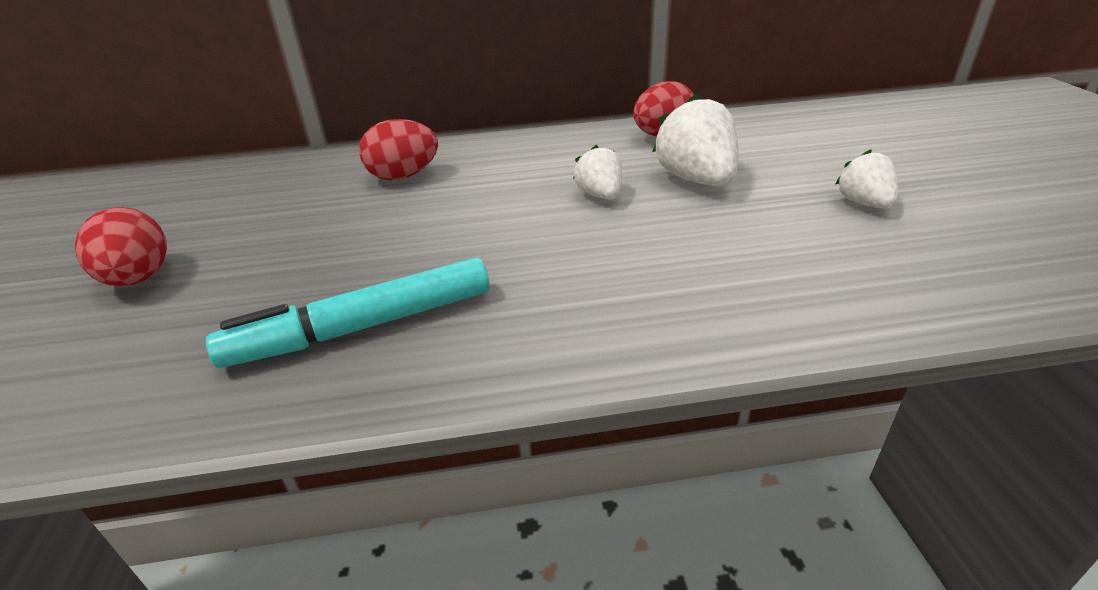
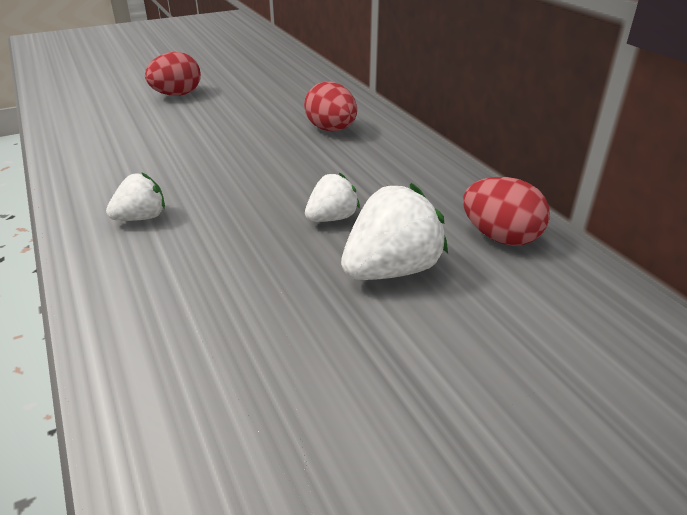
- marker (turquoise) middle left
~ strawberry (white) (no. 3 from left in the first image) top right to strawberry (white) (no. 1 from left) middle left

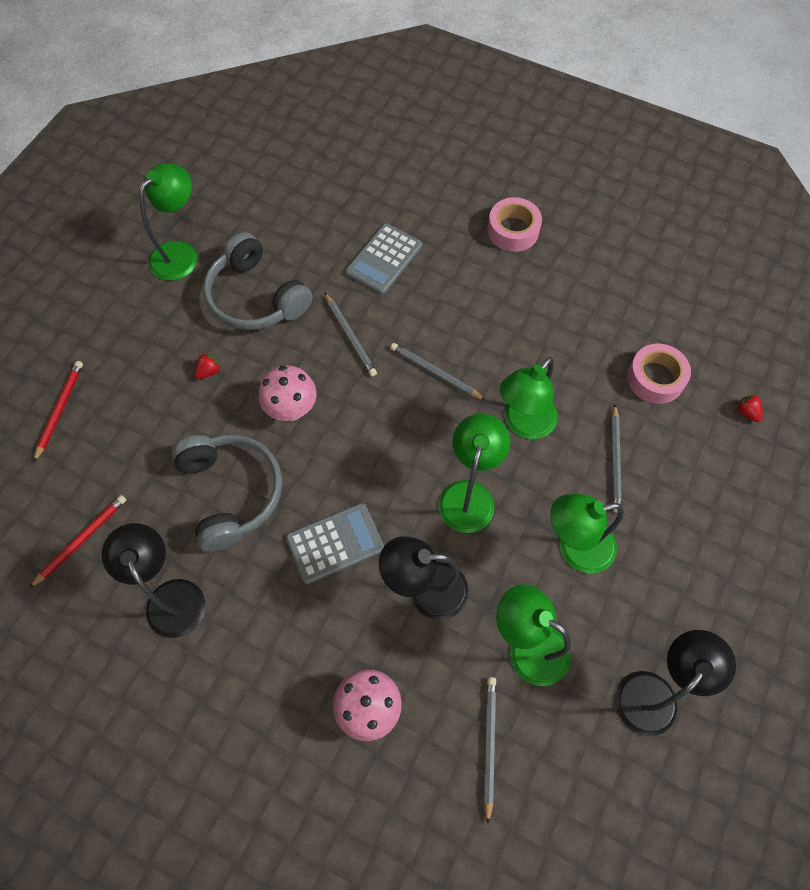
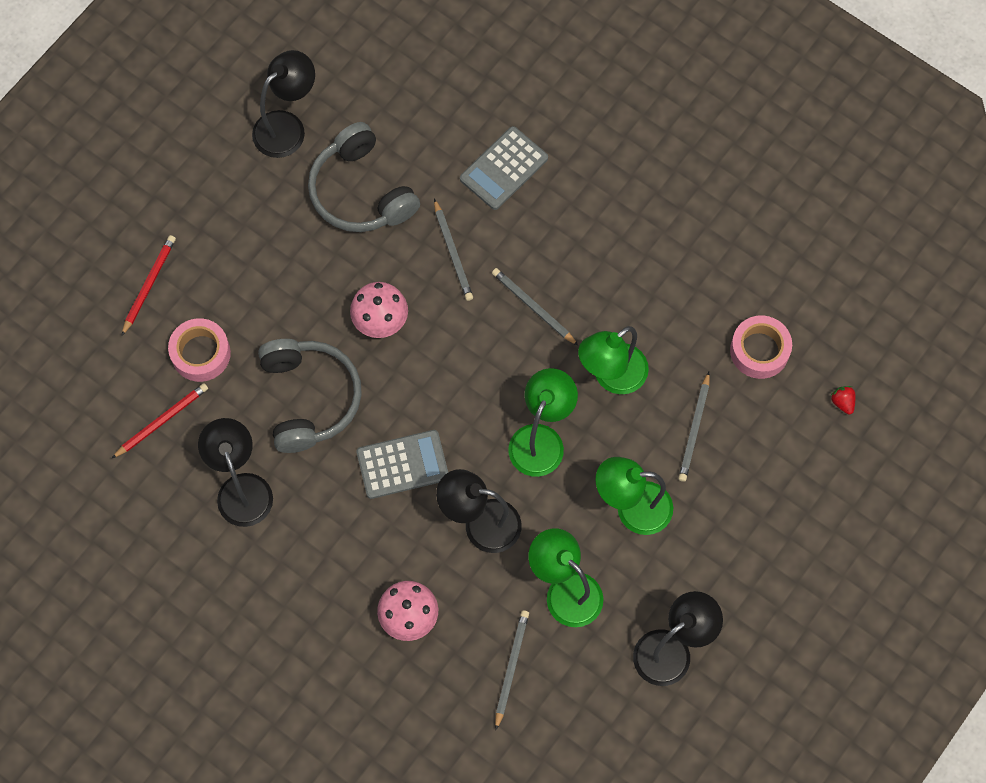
~ lamp (green) (no. 1 from left) top left to lamp (black) (no. 2 from left) top left
- strawberry (red) (no. 1 from left) middle left
~ tape (pink) (no. 1 from left) top centre to middle left

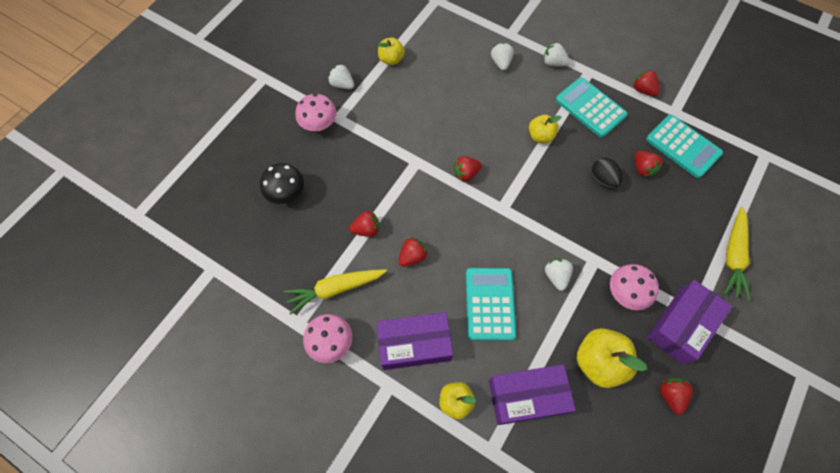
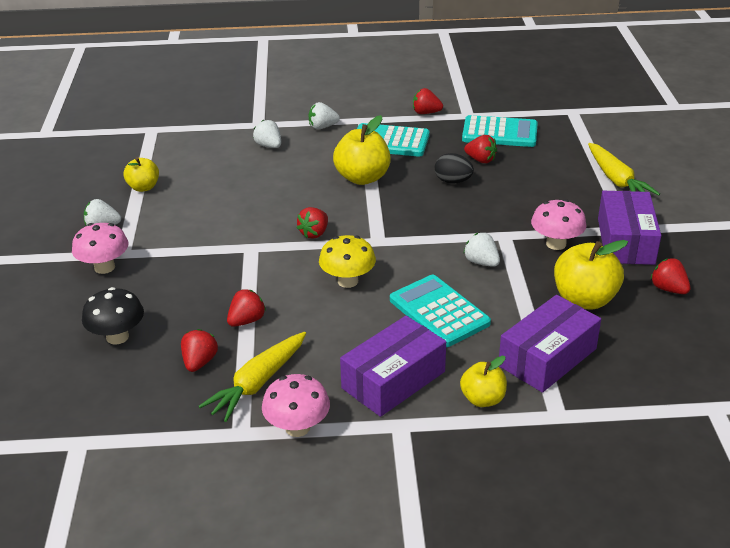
~ strawberry (red) (no. 2 from left in the first image) centre to strawberry (red) (no. 1 from left) middle left
~ apple (yellow) (no. 3 from left in the first image) top centre = top centre x1.65
+ mushroom (yellow) centre

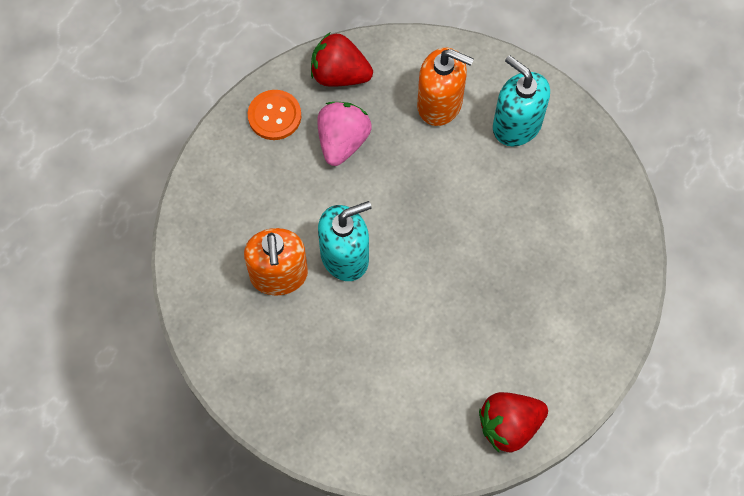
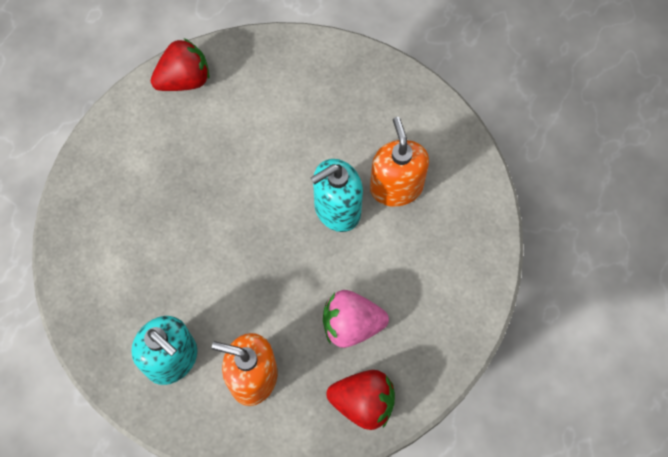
- button (orange) top centre
~ strawberry (pink) top centre = bottom centre 75 degrees clockwise

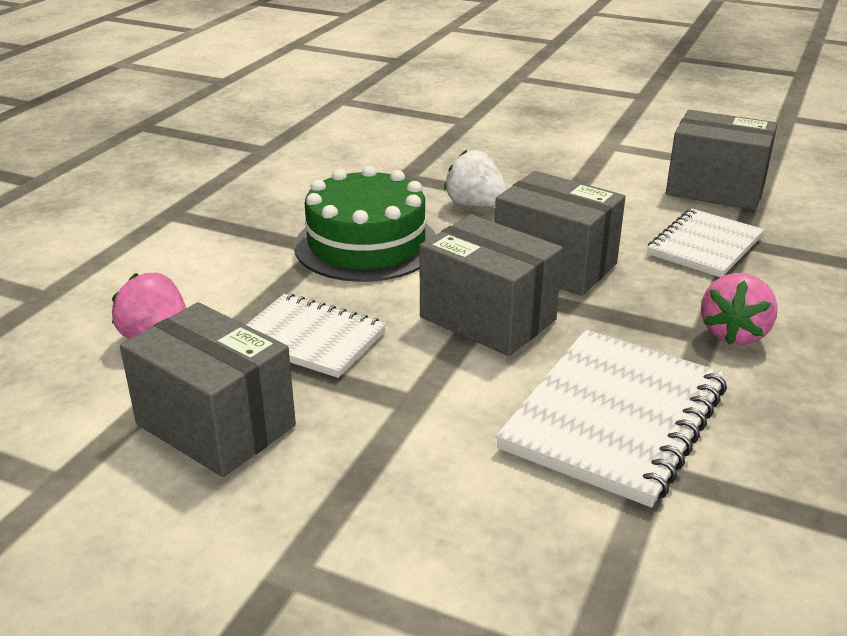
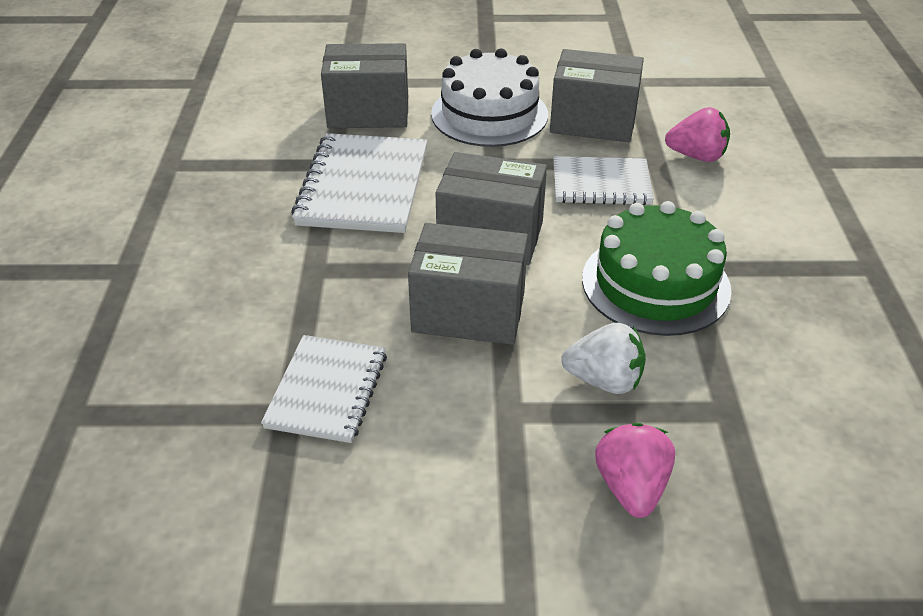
~ box (grey) (no. 4 from left in the first image) top right to box (grey) (no. 1 from left) top centre
~ strawberry (pink) (no. 2 from left in the first image) middle right to strawberry (pink) (no. 1 from left) bottom right
+ cake (white) top centre

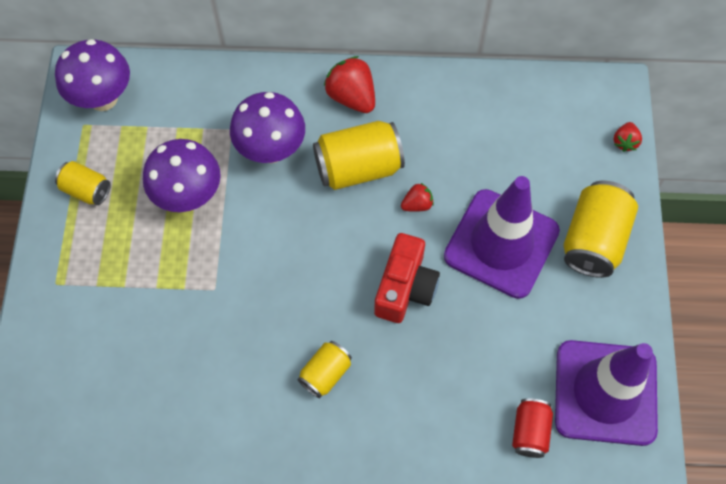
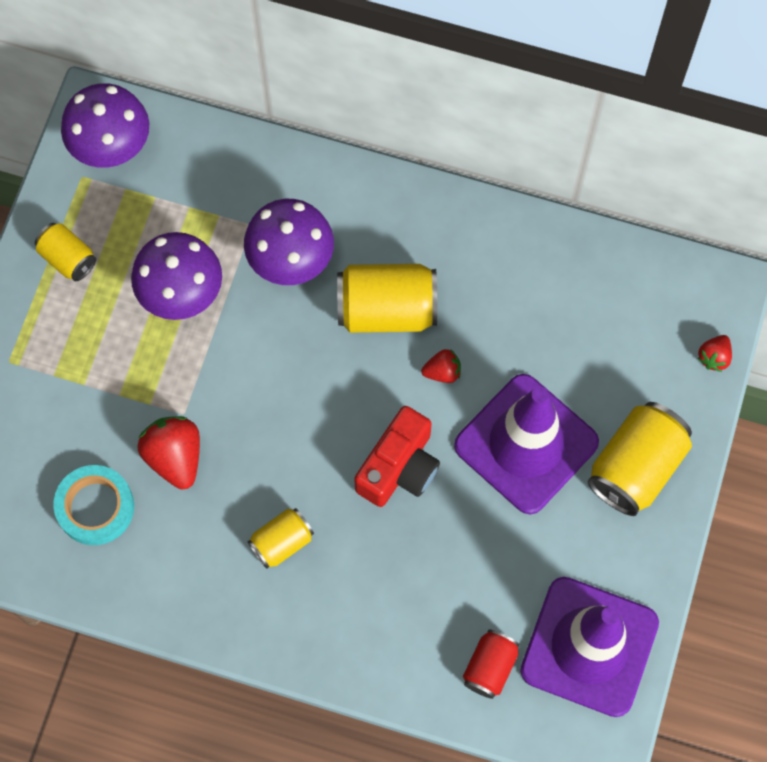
~ strawberry (red) (no. 1 from left) top centre to middle left
+ tape (turquoise) middle left

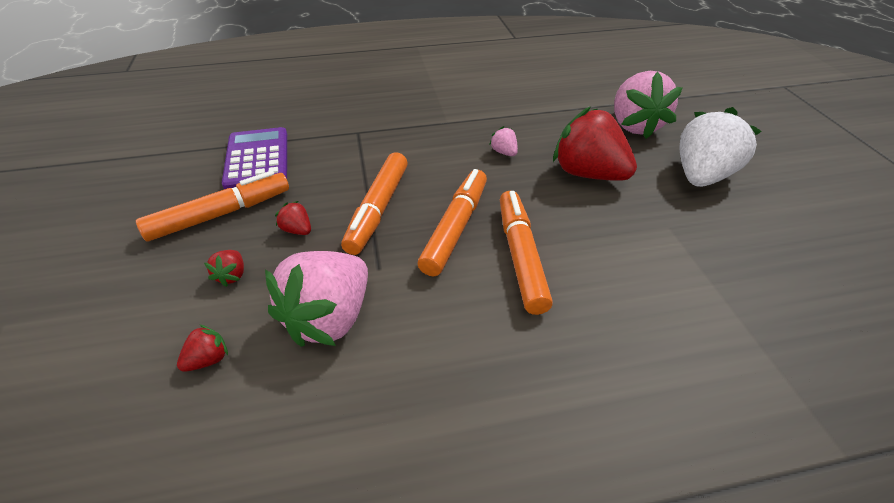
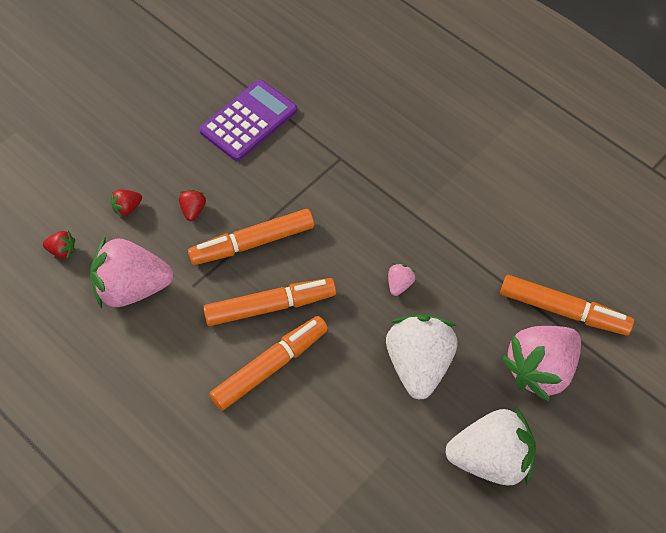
~ marker (orange) (no. 1 from left in the first image) middle left to marker (orange) (no. 4 from left) middle right
~ strawberry (red) (no. 4 from left) top centre to strawberry (white) (no. 1 from left) bottom centre

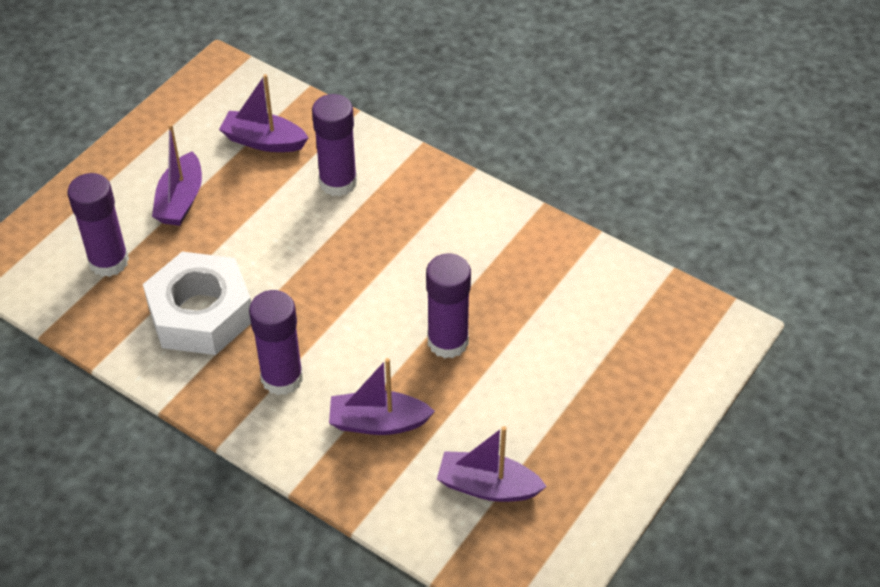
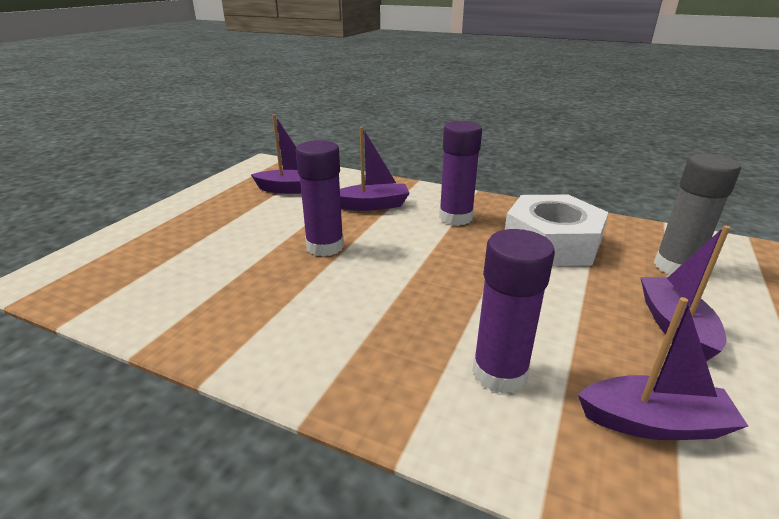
~ glue stick (purple) (no. 1 from left) middle left to glue stick (grey) middle right

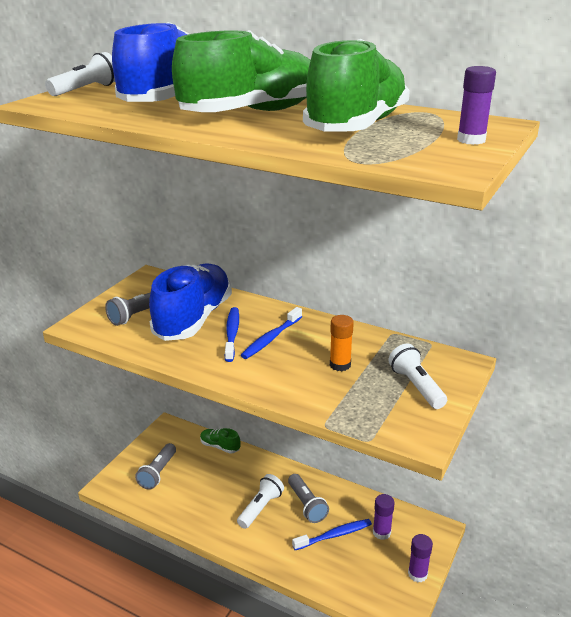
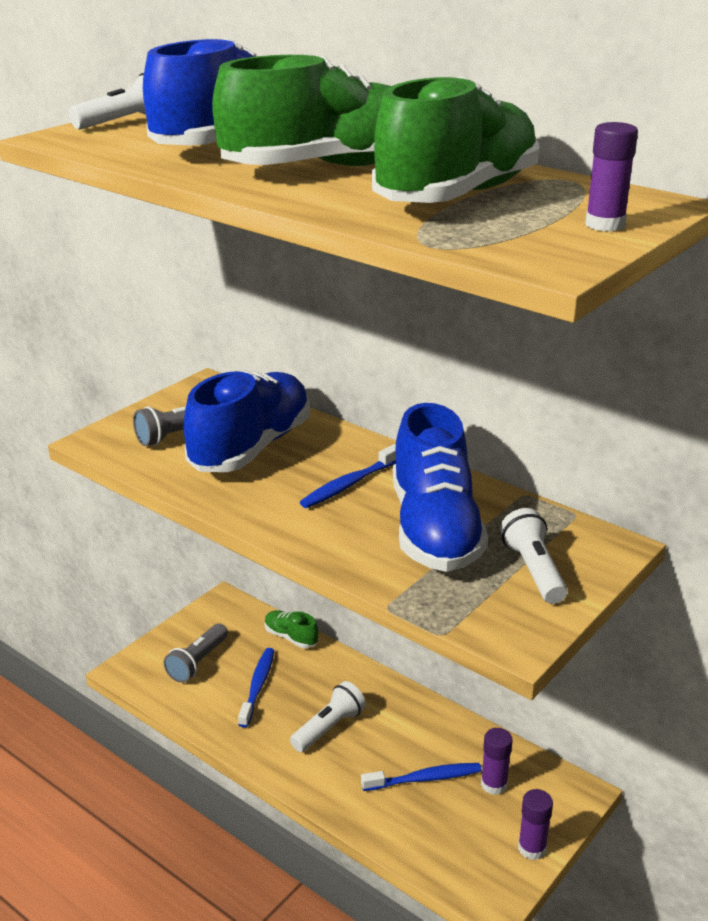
~ toothbrush (blue) (no. 1 from left) centre to bottom centre
- flashlight (grey) (no. 3 from left) bottom centre
~ glue stick (orange) centre to shoe (blue) (no. 3 from left) centre

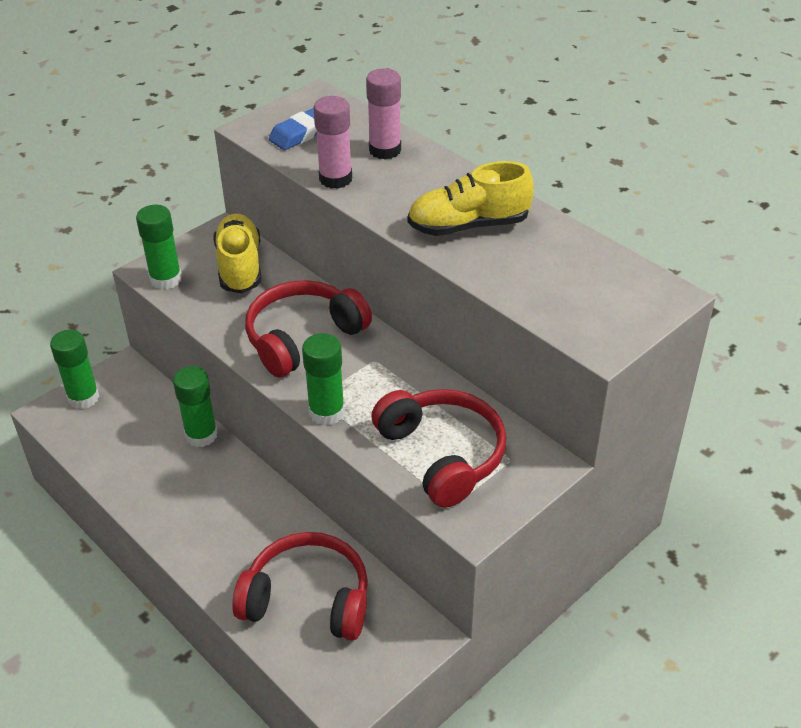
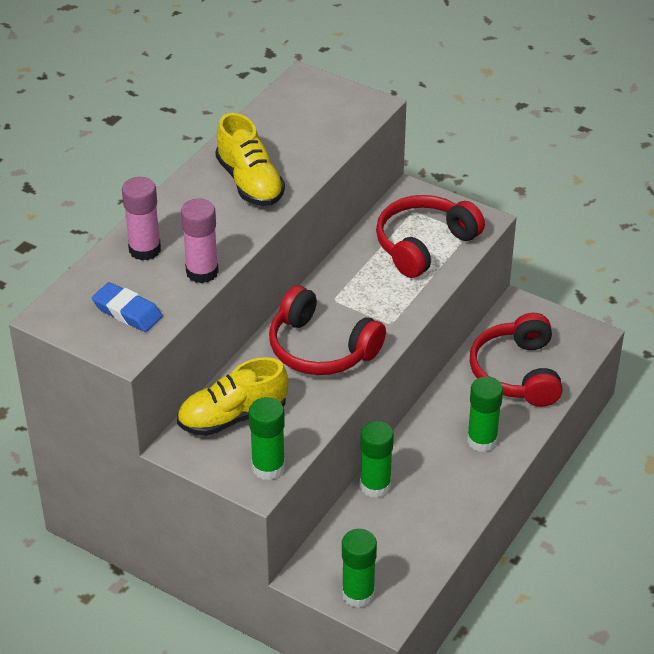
~ glue stick (green) (no. 4 from left) centre to middle right

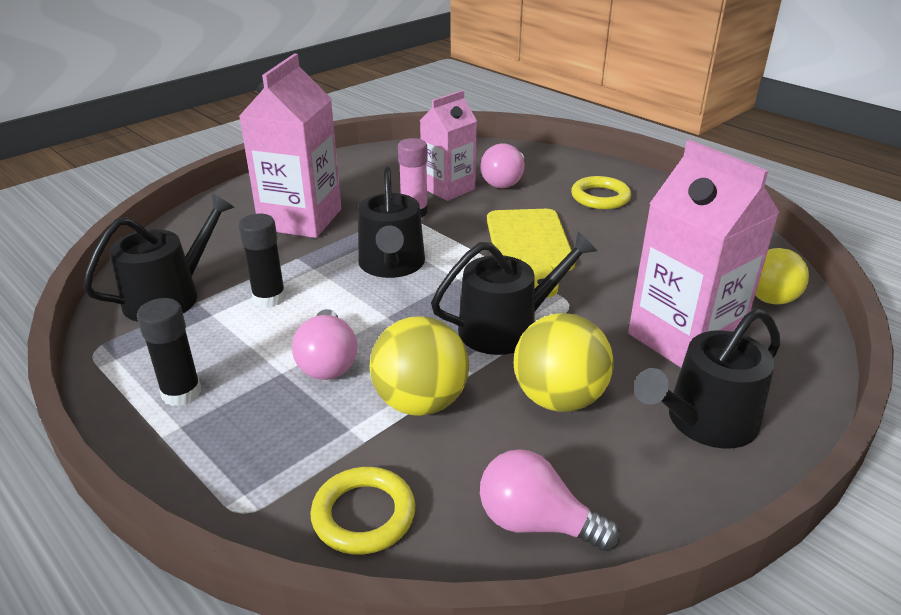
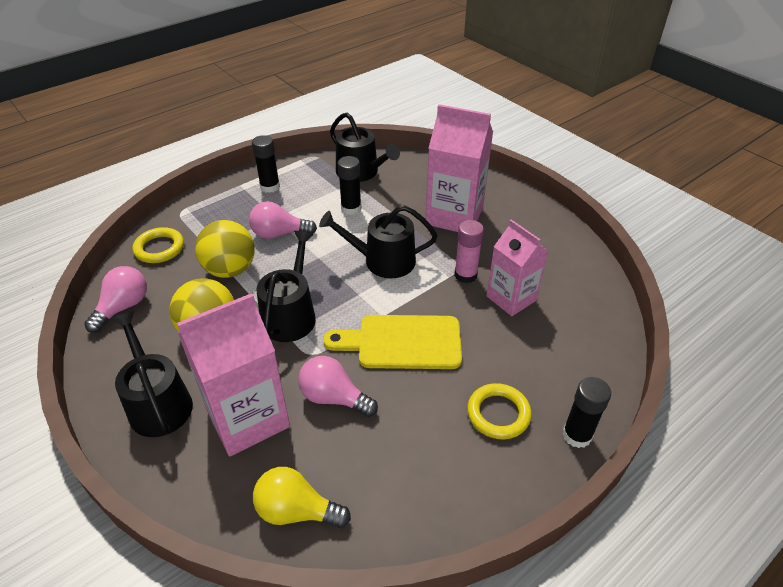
~ watering can (black) (no. 3 from left in the first image) centre = centre 150 degrees counterclockwise
~ light bulb (pink) (no. 2 from left in the first image) top centre to light bulb (pink) (no. 3 from left) centre
+ glue stick (black) (no. 3 from left) bottom right

